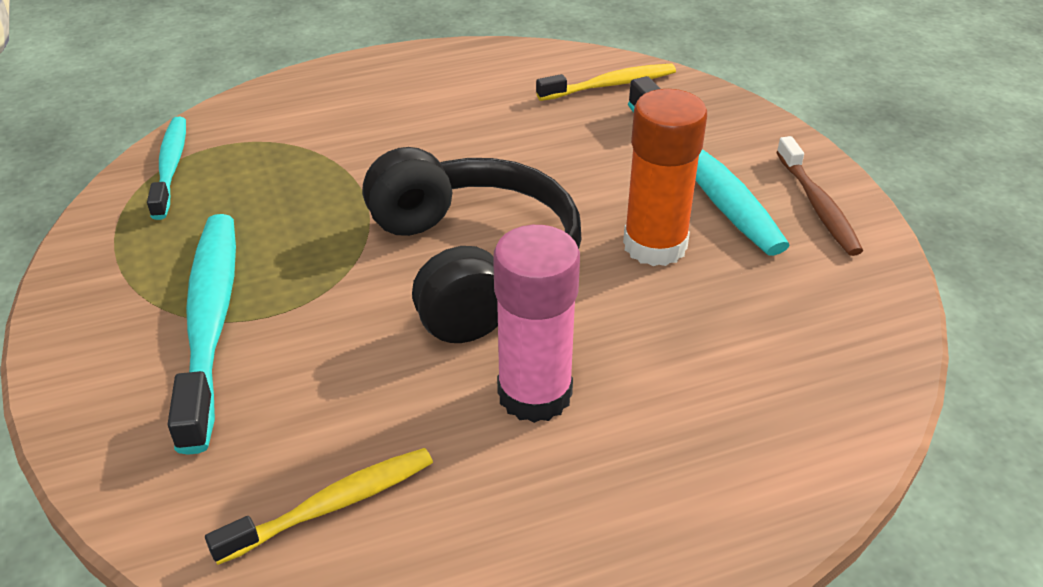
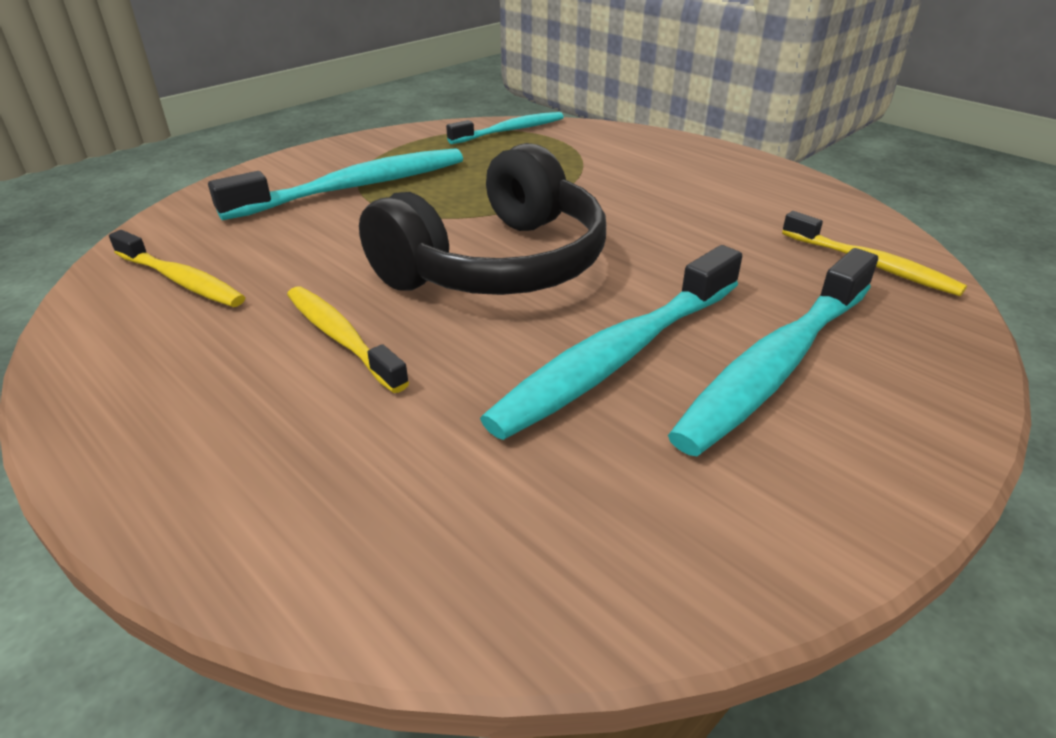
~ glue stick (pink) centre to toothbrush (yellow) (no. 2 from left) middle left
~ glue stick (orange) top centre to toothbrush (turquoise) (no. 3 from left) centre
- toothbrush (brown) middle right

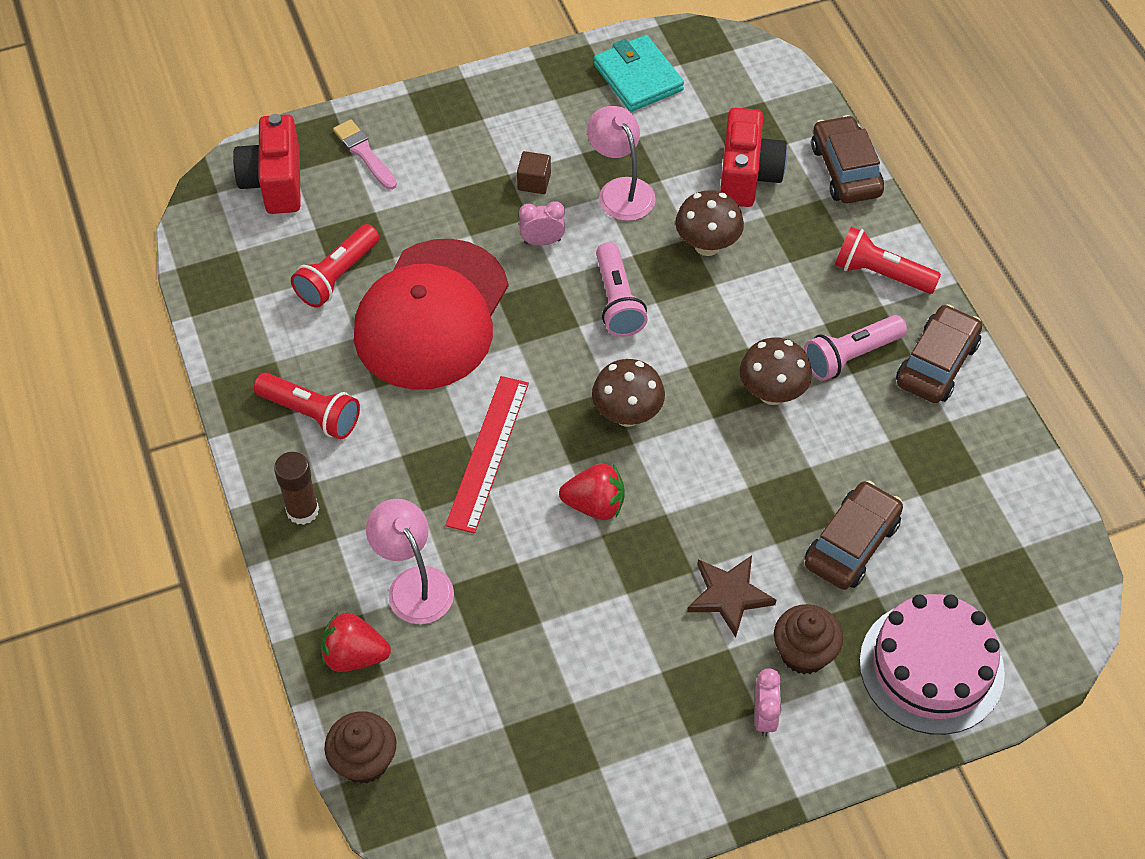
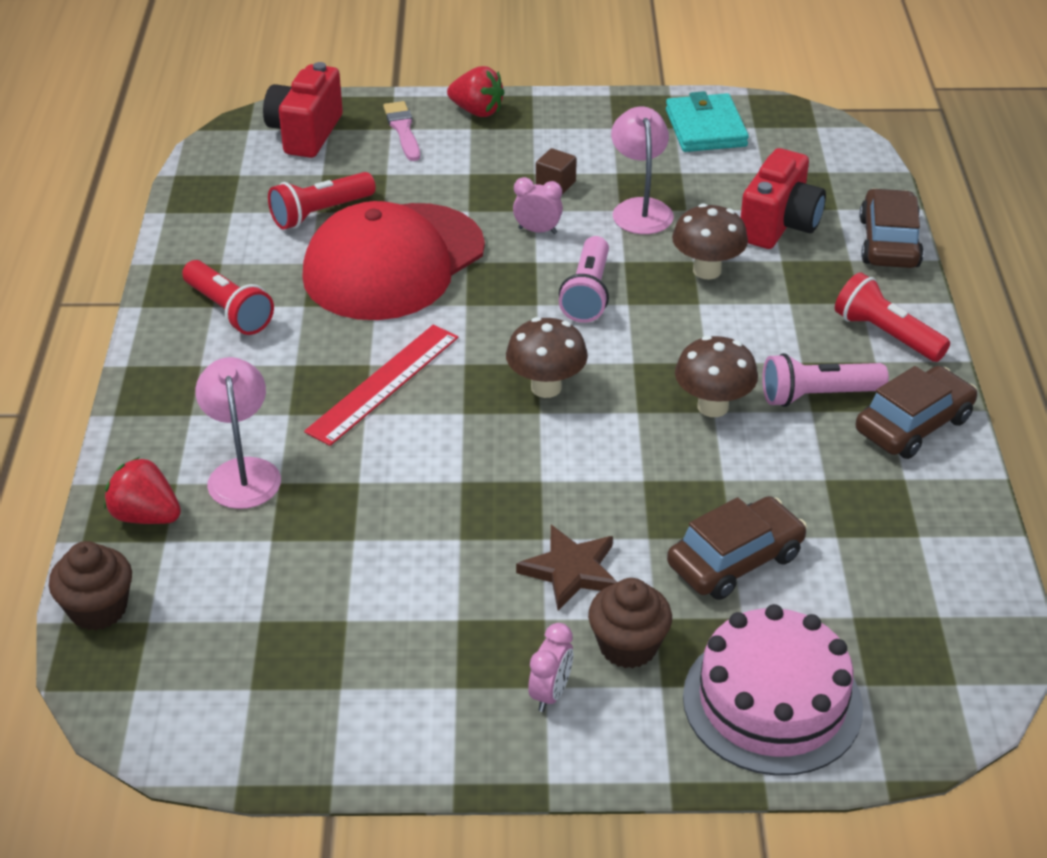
- glue stick (brown) middle left
~ strawberry (red) (no. 2 from left) centre to top centre

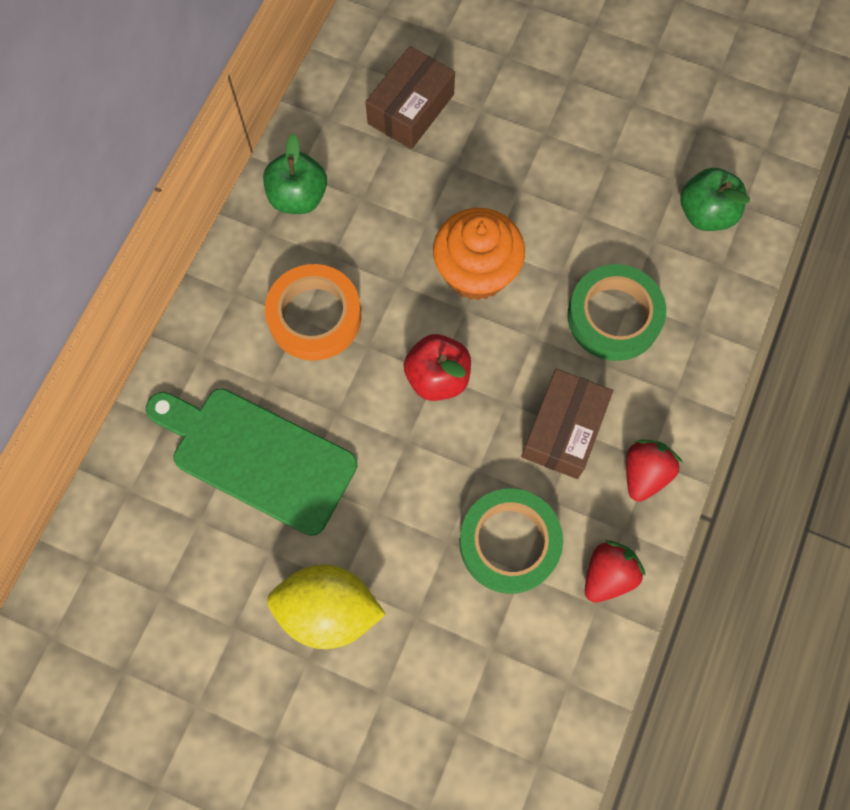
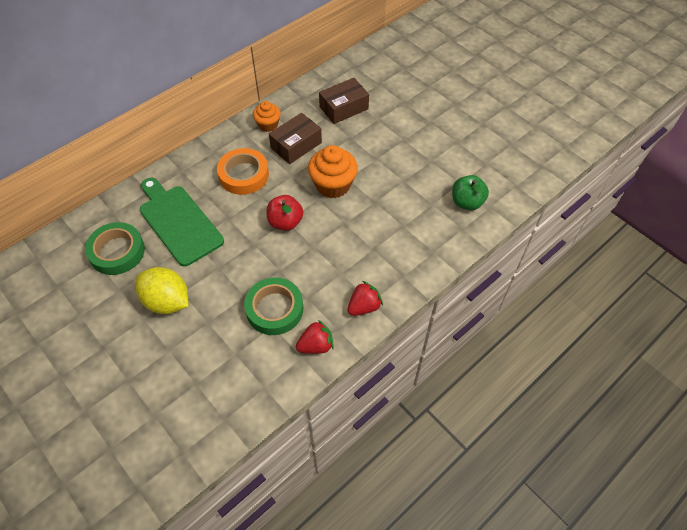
~ apple (green) (no. 1 from left) top centre to cupcake (orange) (no. 1 from left) top centre
~ box (brown) (no. 2 from left in the first image) middle right to box (brown) (no. 1 from left) top centre
~ tape (green) (no. 2 from left in the first image) middle right to tape (green) (no. 1 from left) middle left

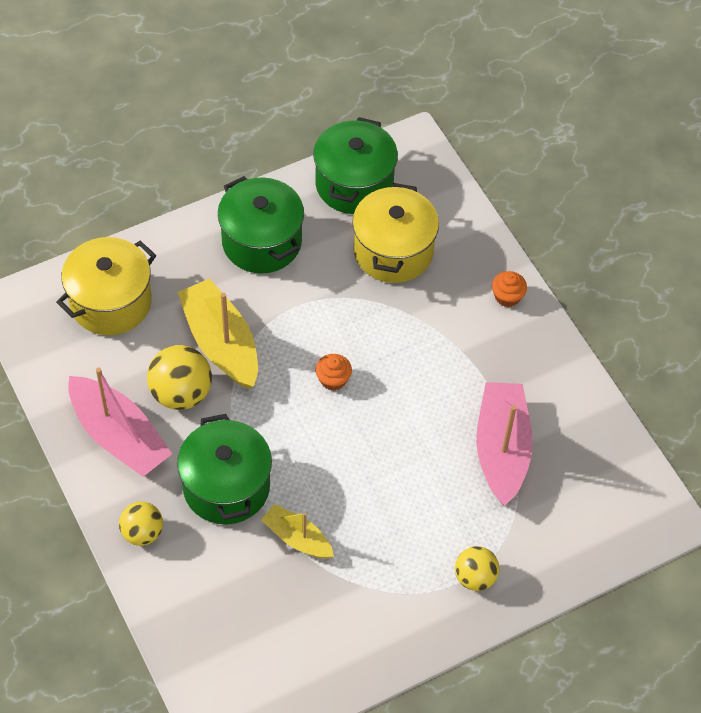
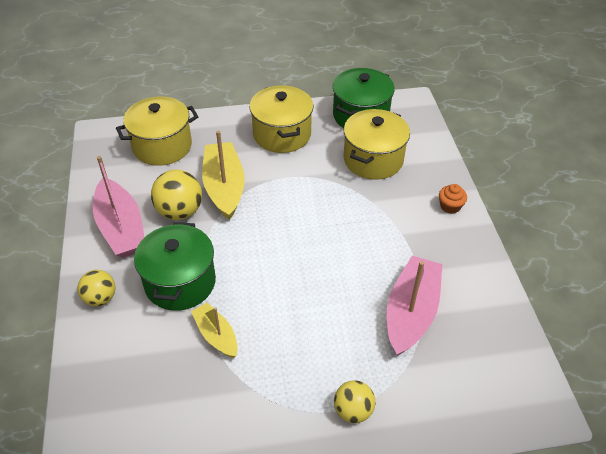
~ pot (green) (no. 2 from left) top centre to pot (yellow) (no. 2 from left) top centre
- cupcake (orange) (no. 1 from left) centre

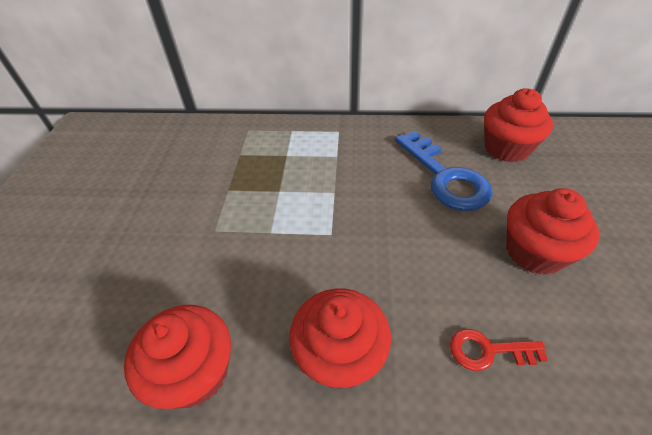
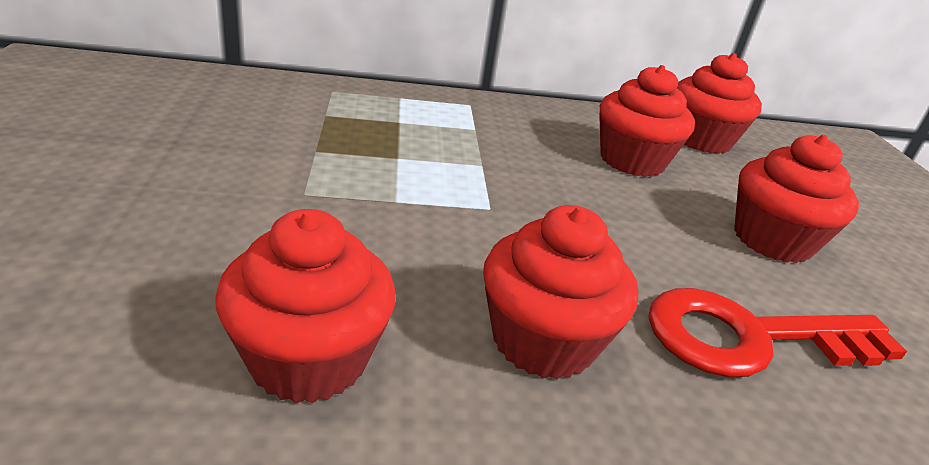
~ key (blue) middle right to cupcake (red) (no. 3 from left) top right
~ key (red) bottom right = bottom right x1.91

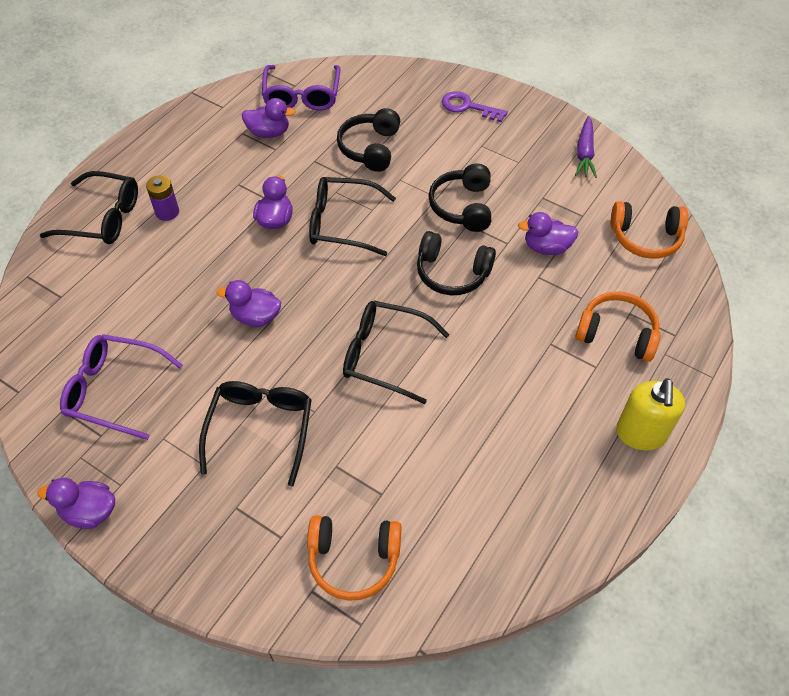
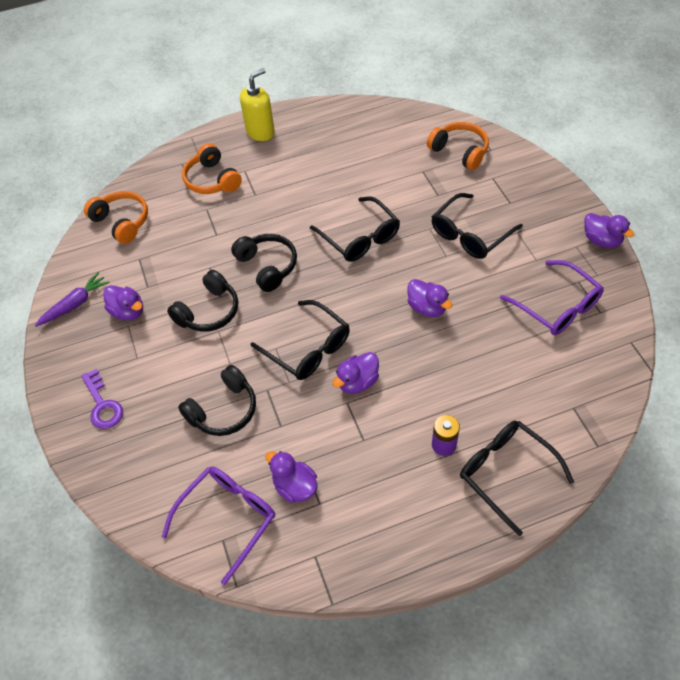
~ duck (purple) (no. 5 from left in the first image) middle right to duck (purple) (no. 1 from left) middle left

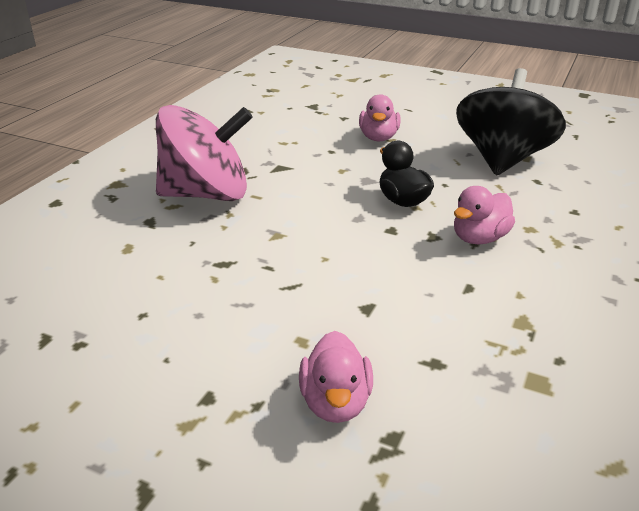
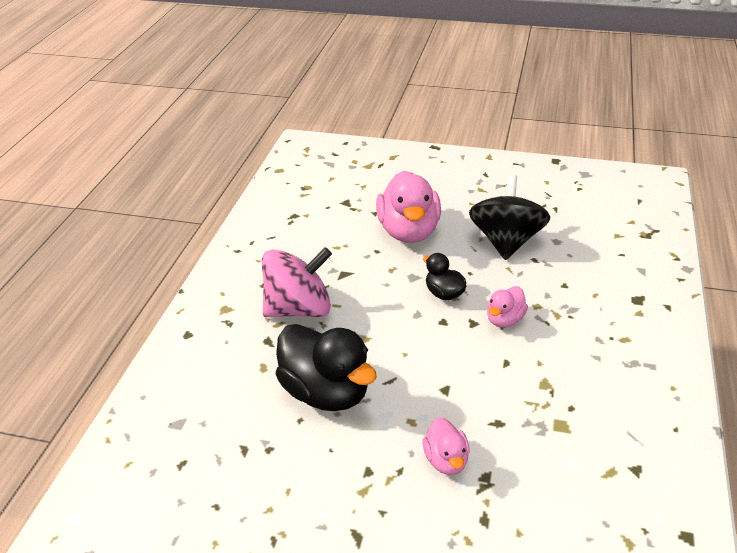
~ duck (pink) (no. 2 from left in the first image) top centre = centre x1.97
+ duck (black) (no. 1 from left) centre

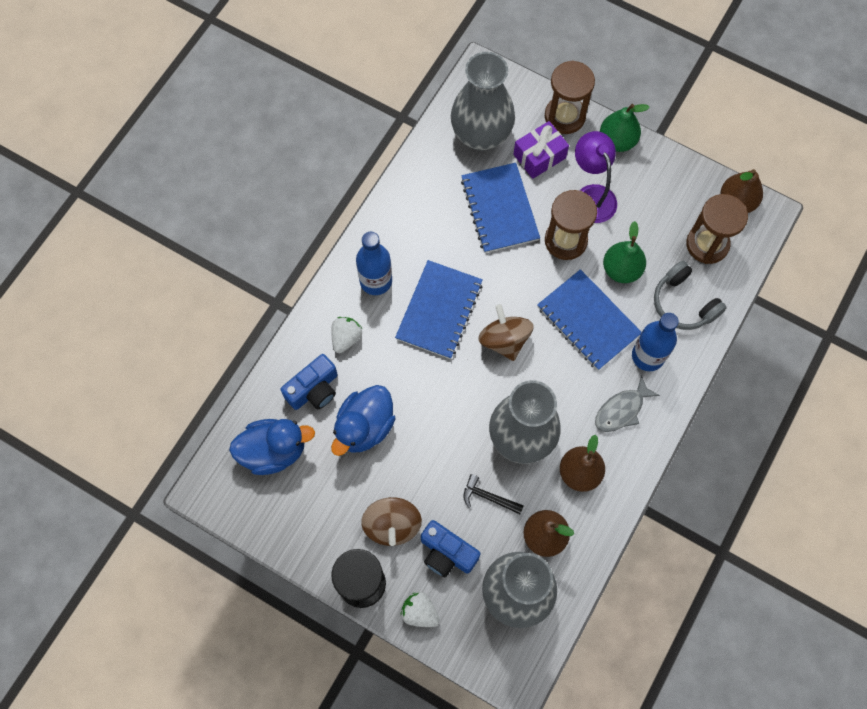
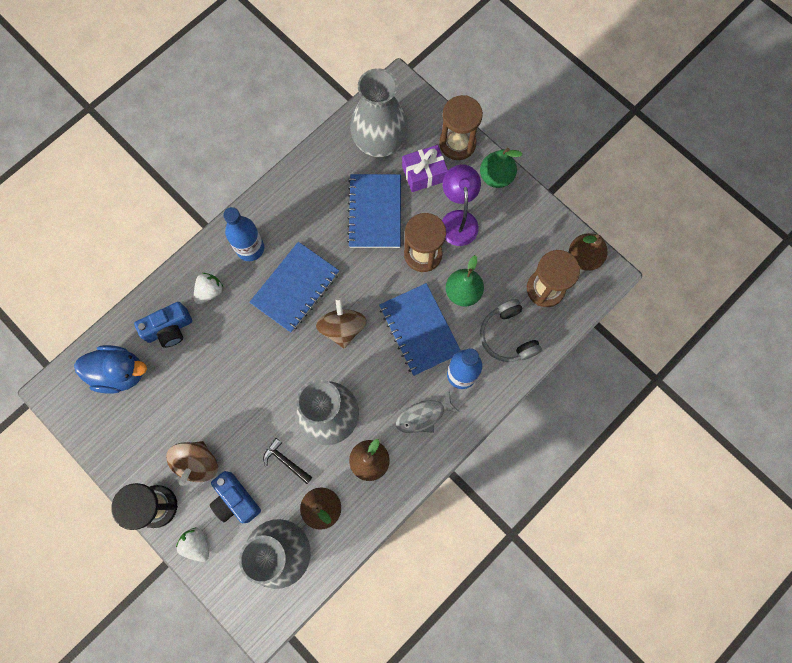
- duck (blue) (no. 2 from left) centre

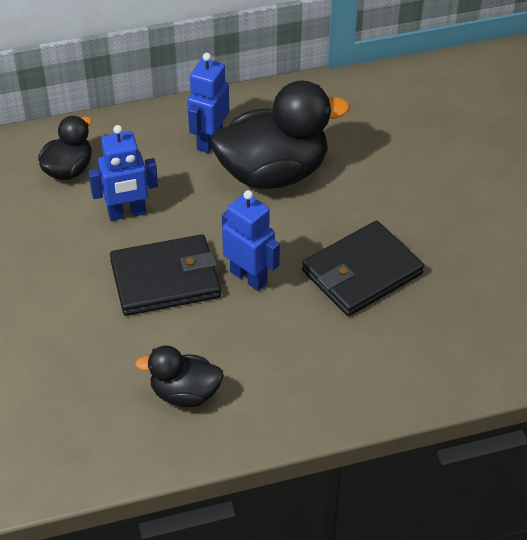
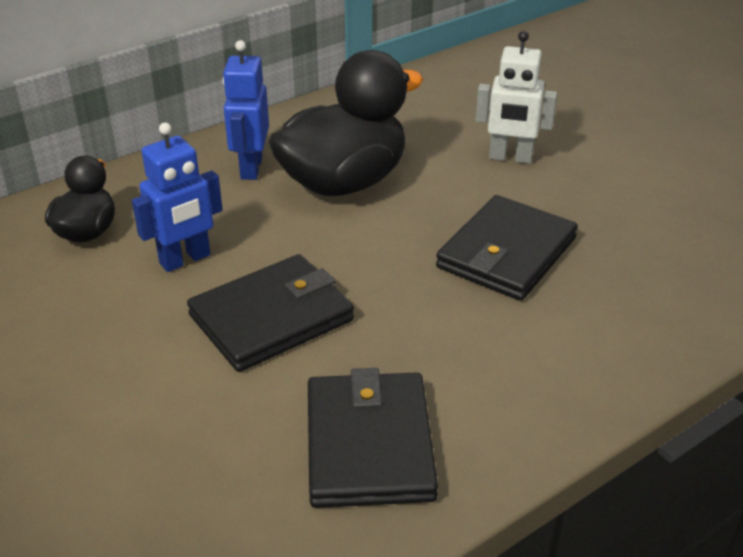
~ duck (black) (no. 2 from left) bottom centre to wallet (black) (no. 2 from left) bottom centre
- robot (blue) (no. 3 from left) centre
+ robot (white) top right

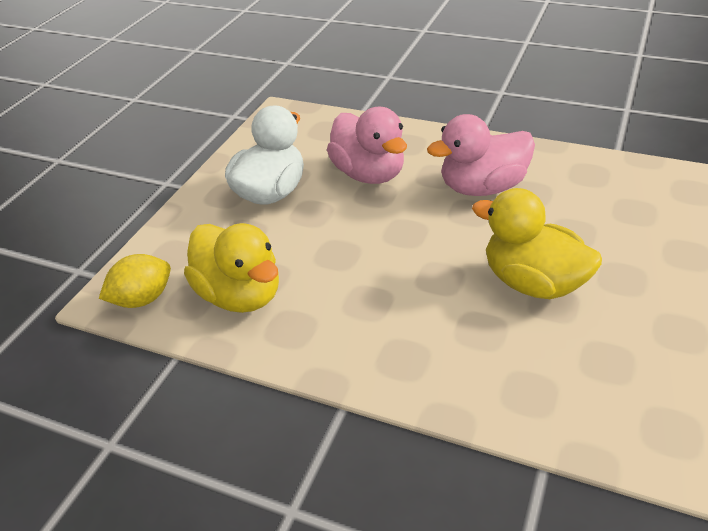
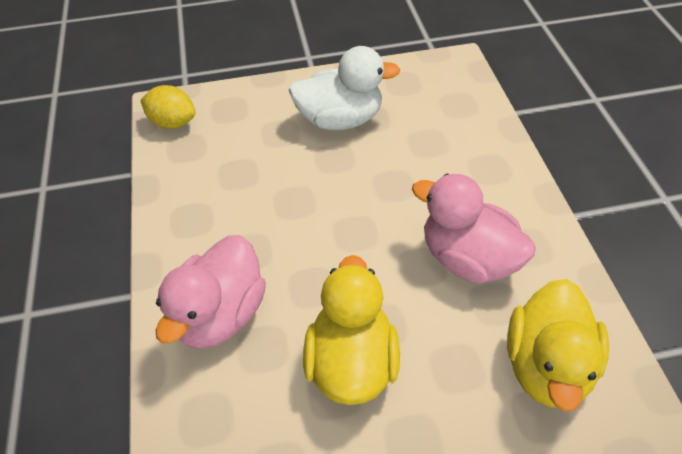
~ duck (yellow) (no. 1 from left in the first image) middle left to duck (yellow) (no. 2 from left) bottom right
~ duck (pink) (no. 1 from left) top centre to middle left

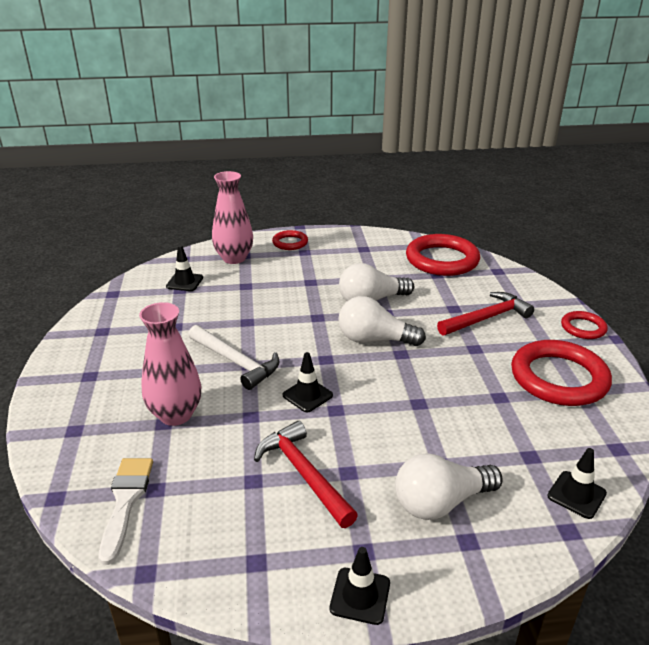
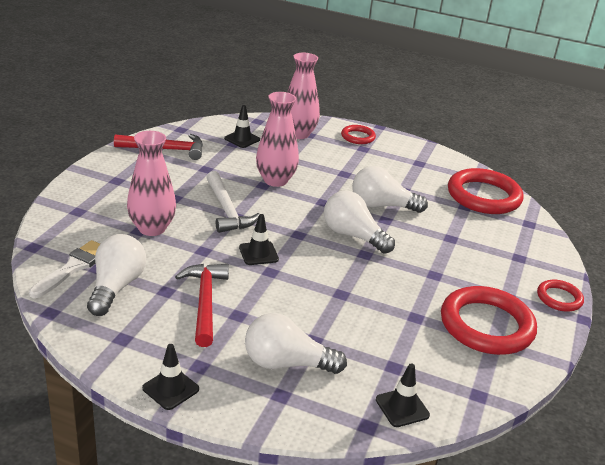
~ hammer (red) (no. 2 from left in the first image) middle right to hammer (red) (no. 1 from left) top left
+ light bulb (white) (no. 1 from left) middle left
+ vase (pink) (no. 2 from left) top centre

